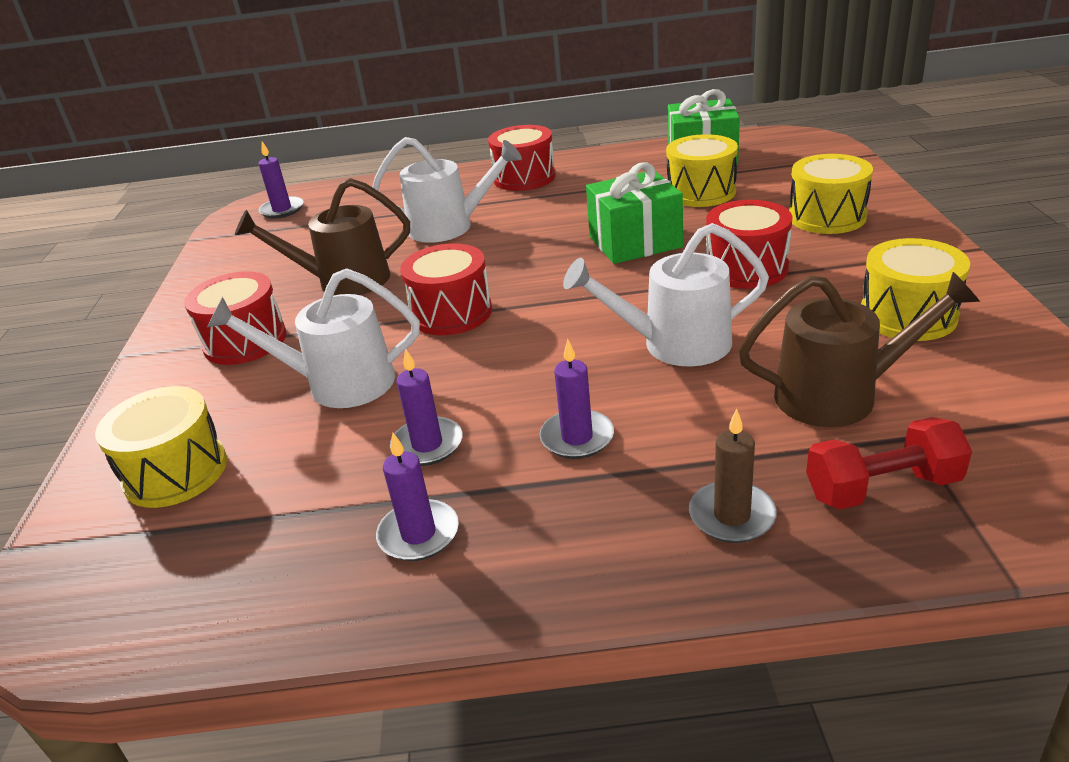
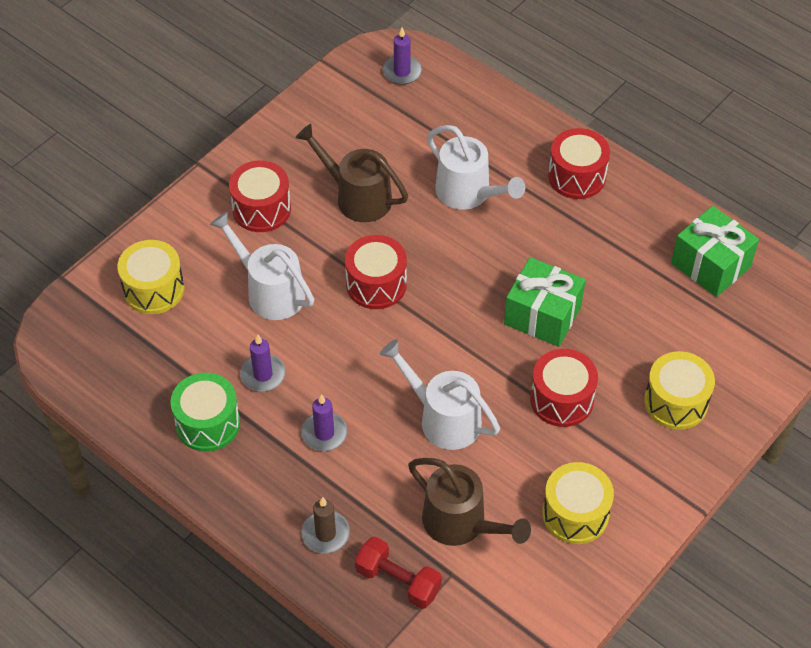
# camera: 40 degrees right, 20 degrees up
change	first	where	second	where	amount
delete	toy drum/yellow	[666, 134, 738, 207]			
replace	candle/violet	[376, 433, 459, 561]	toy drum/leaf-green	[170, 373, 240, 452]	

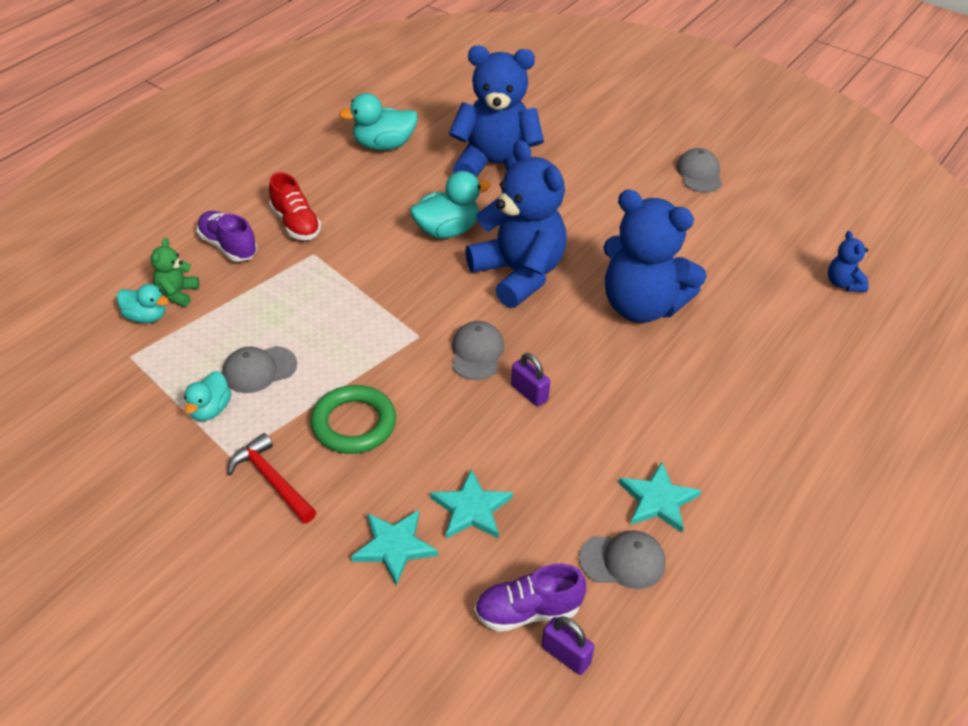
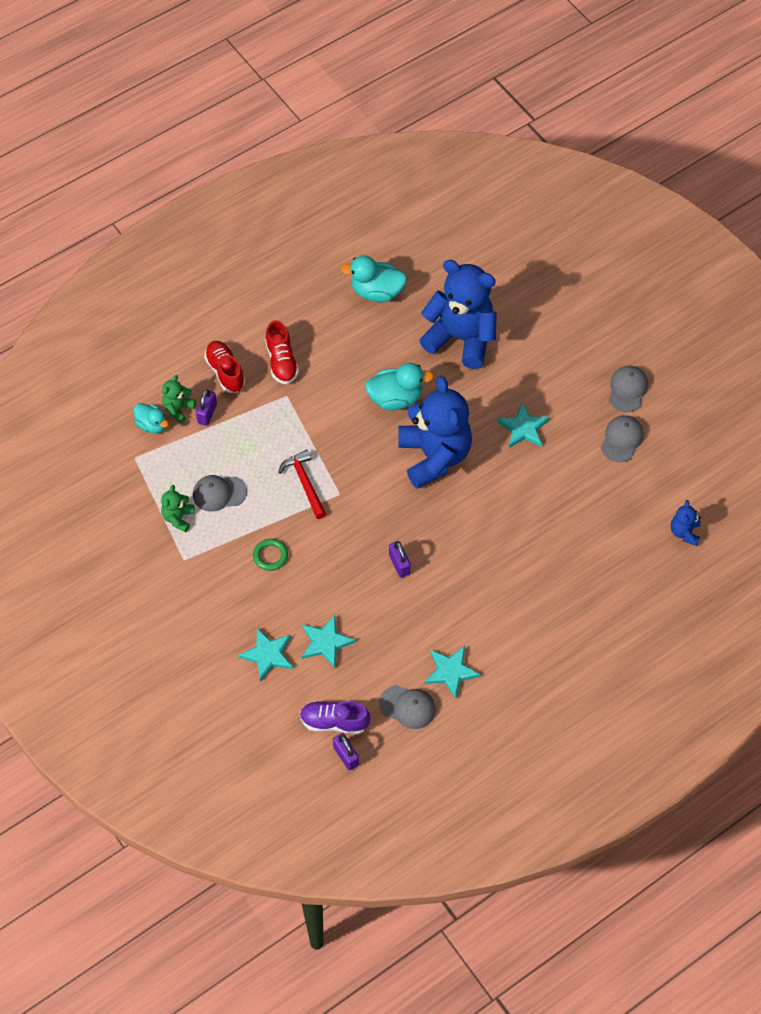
# camera: 20 degrees right, 15 degrees up
change	first	where	second	where	amount
delete	teddy bear/cobalt	[604, 190, 707, 323]			
insert			small lock/violet	[196, 390, 217, 426]	
insert			star shape/teal	[497, 402, 550, 448]	
move	carpenter's hammer/crimson	[227, 433, 316, 523]		[278, 450, 326, 519]	
move	baseball cap/gray	[452, 321, 504, 380]		[601, 415, 644, 462]	
replace	duck/teal	[184, 371, 231, 421]	teddy bear/leaf-green	[161, 485, 195, 532]	
recolor	sneaker/violet	[197, 211, 257, 262]	sneaker/crimson	[204, 341, 245, 393]	
resize	ring/leaf-green	[310, 385, 396, 454]		[253, 539, 288, 571]	x0.59

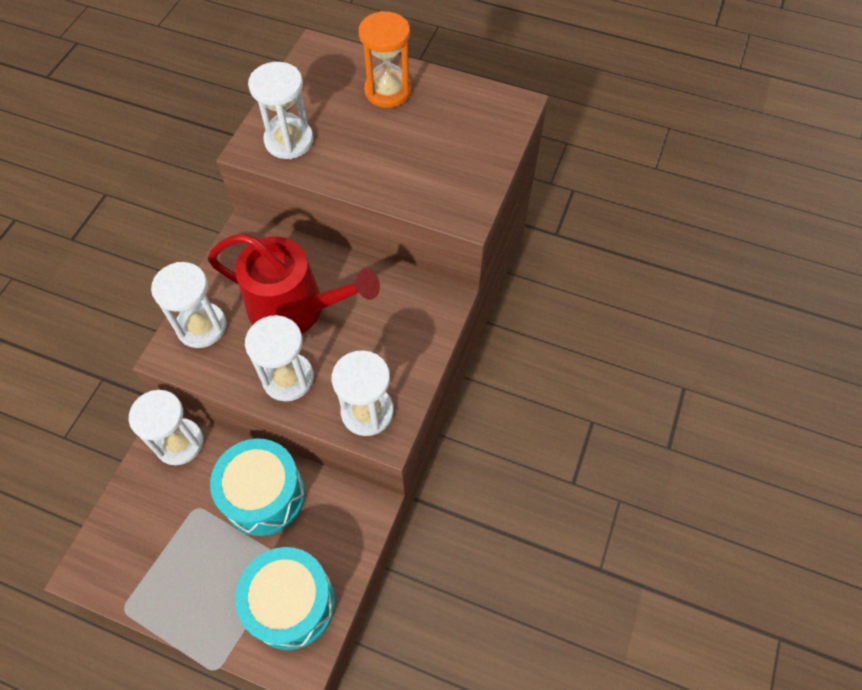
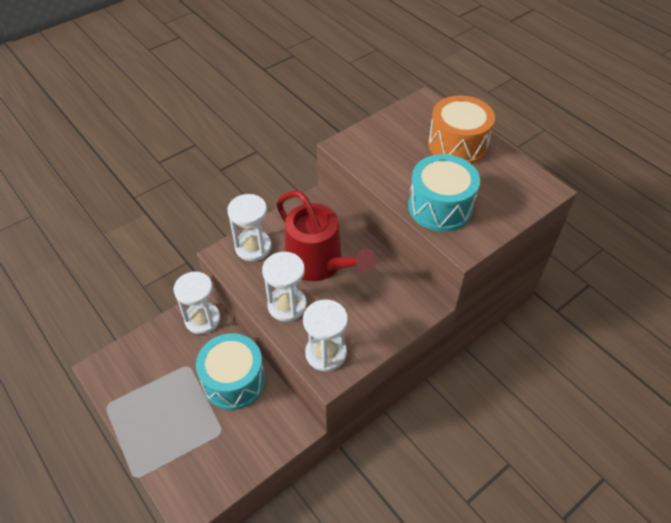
# camera: 30 degrees right, 10 degrees down
change	first	where	second	where	amount
delete	hourglass/snow-white	[248, 62, 313, 159]			
move	toy drum/teal	[235, 547, 335, 650]		[408, 154, 480, 232]	
replace	hourglass/orange-coloured	[359, 11, 412, 108]	toy drum/orange-coloured	[428, 95, 495, 164]	

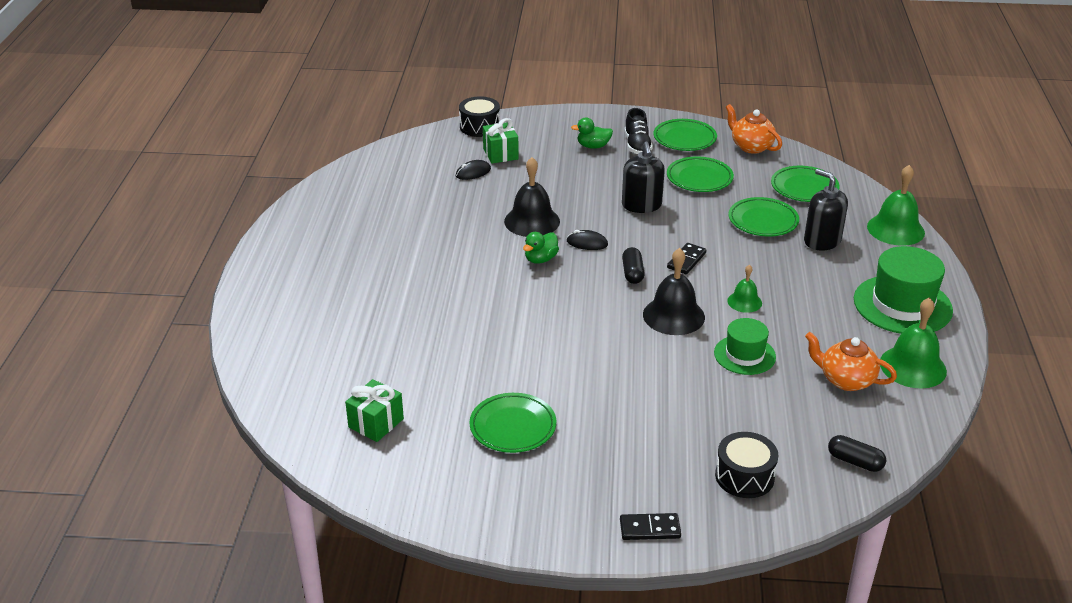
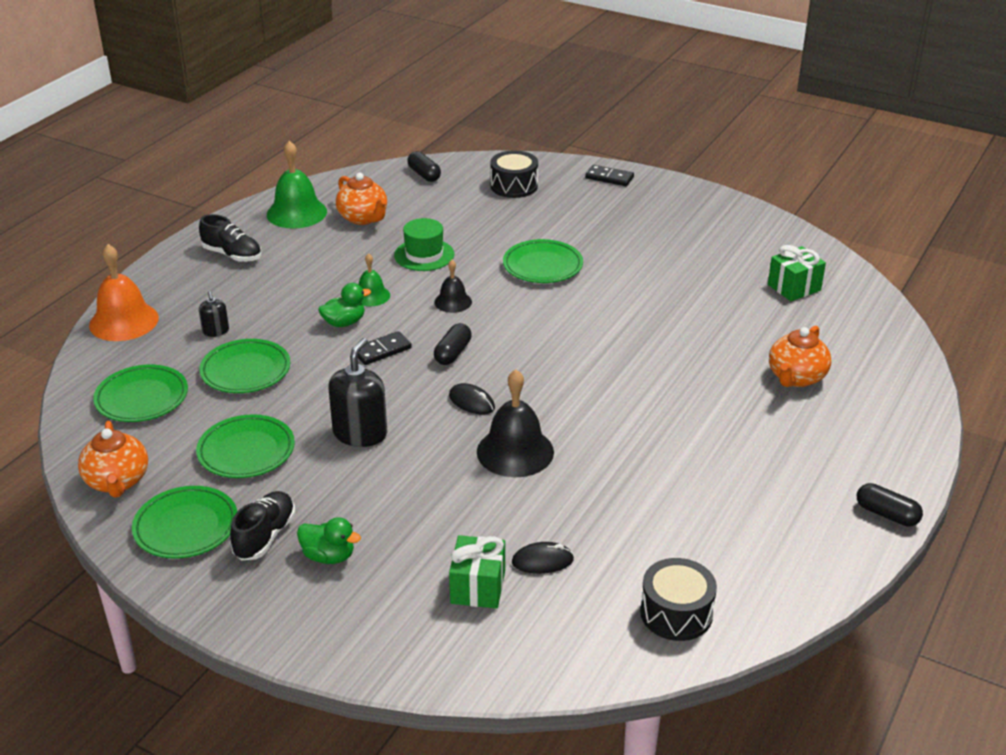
# camera: 155 degrees left, 0 degrees up
change	first	where	second	where	amount
insert			teapot/orange-coloured	[769, 326, 831, 387]	
insert			capsule/black	[857, 483, 923, 527]	
move	toy drum/black	[459, 96, 500, 137]		[640, 558, 717, 641]	
move	dinner plate/leaf-green	[469, 393, 556, 453]		[503, 239, 583, 283]	
move	duck/leaf-green	[523, 232, 559, 264]		[318, 283, 371, 327]	
replace	tall hat/leaf-green	[854, 246, 953, 334]	sneaker/black	[199, 214, 261, 262]	
recolor	hand bell/leaf-green	[867, 165, 925, 246]	hand bell/orange-coloured	[89, 244, 159, 341]	
resize	hand bell/black	[643, 248, 705, 335]		[434, 260, 472, 313]	x0.57
resize	soap dispenser/black	[804, 169, 848, 250]		[199, 291, 229, 337]	x0.52

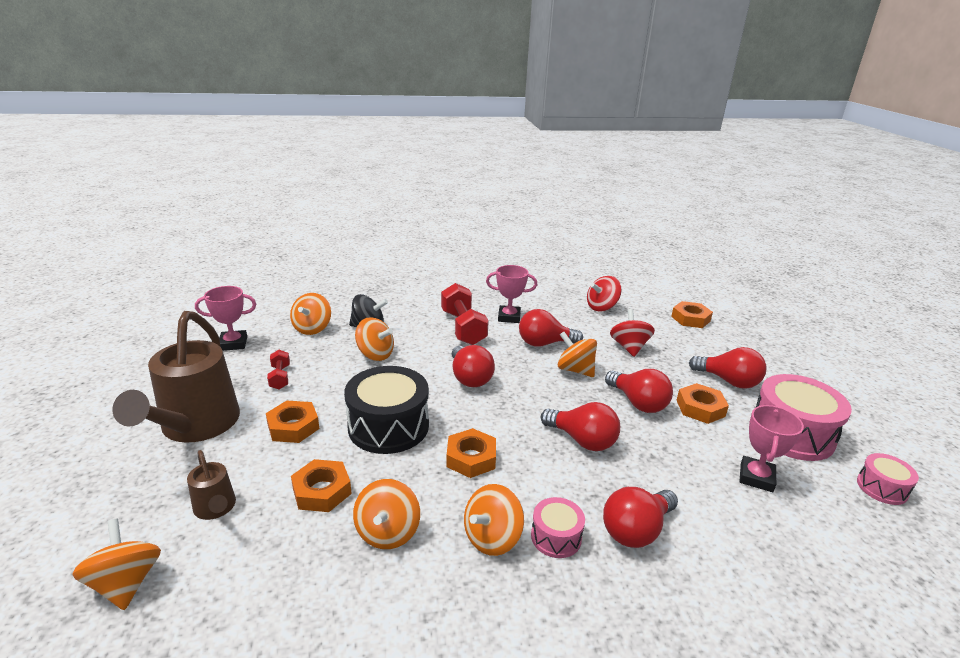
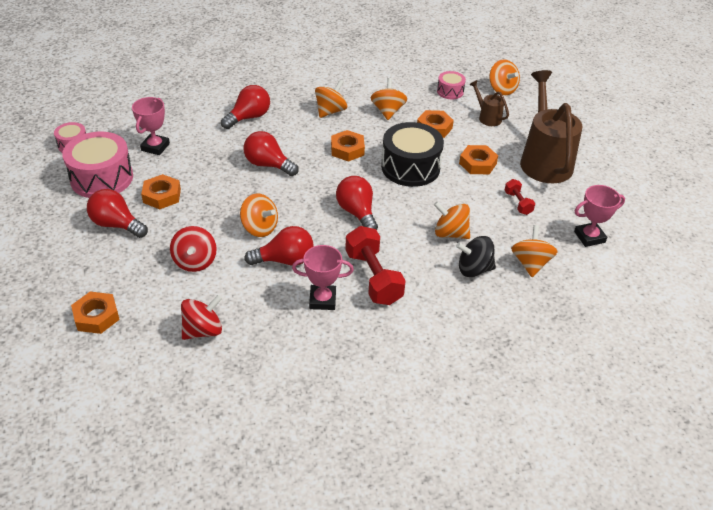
# camera: 175 degrees right, 15 degrees up
change	first	where	second	where	amount
delete	lightbulb/crimson	[605, 369, 673, 413]			
move	toy drum/rosy	[531, 497, 585, 558]		[437, 71, 466, 99]	

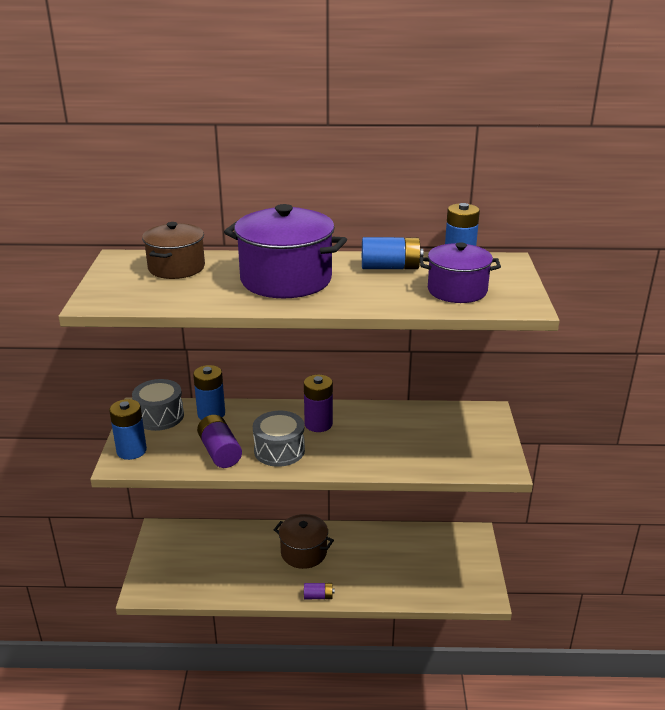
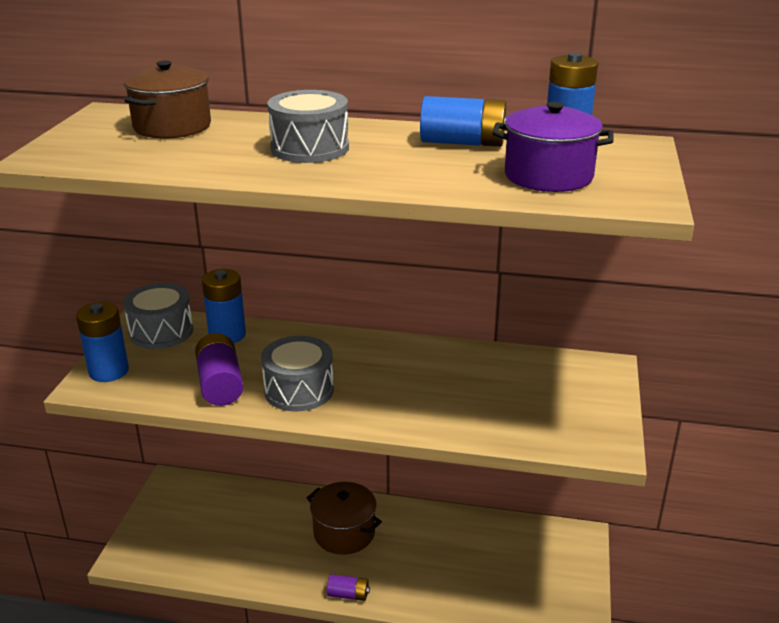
# camera: 10 degrees right, 0 degrees up
change	first	where	second	where	amount
delete	battery/violet	[304, 375, 333, 432]			
replace	stockpot/violet	[224, 204, 347, 298]	toy drum/gray	[267, 90, 349, 163]	

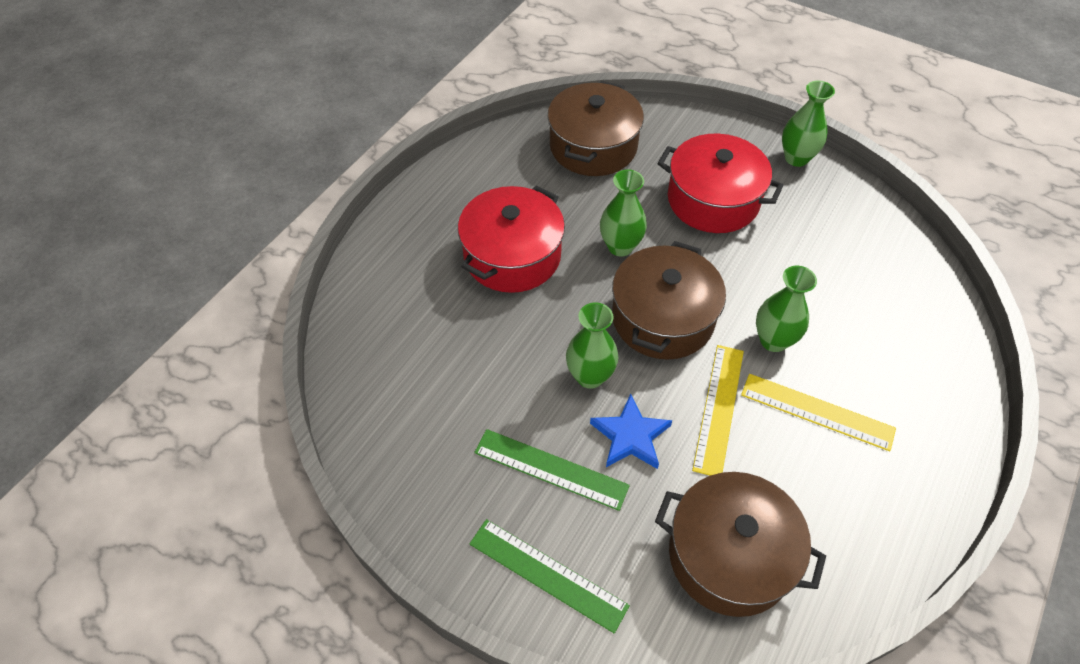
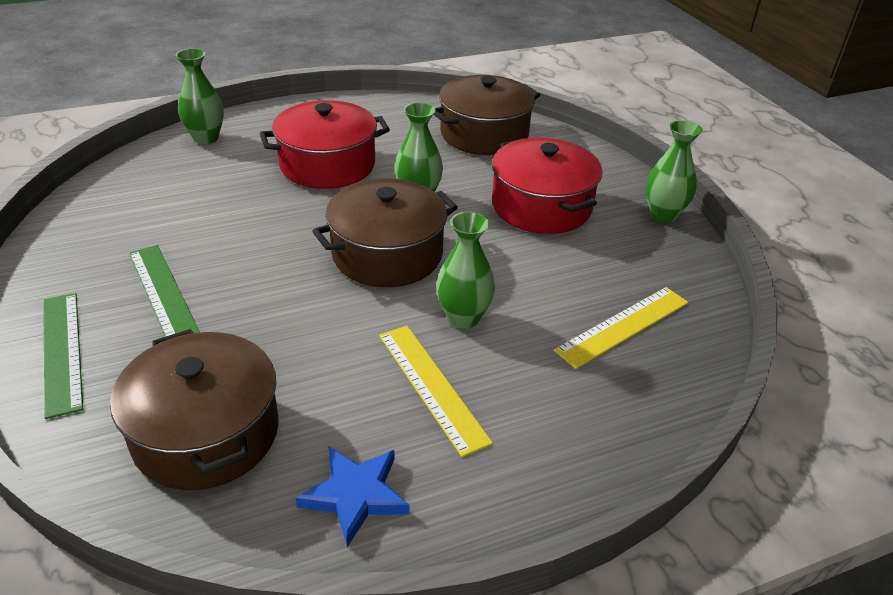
# camera: 35 degrees right, 15 degrees down
change	first	where	second	where	amount
move	tall vase/leaf-green	[566, 302, 619, 389]		[176, 48, 224, 144]	
move	star shape/cobalt	[590, 394, 672, 469]		[296, 446, 409, 547]	
move	straightedge/yellow	[692, 345, 744, 476]		[554, 287, 689, 369]	

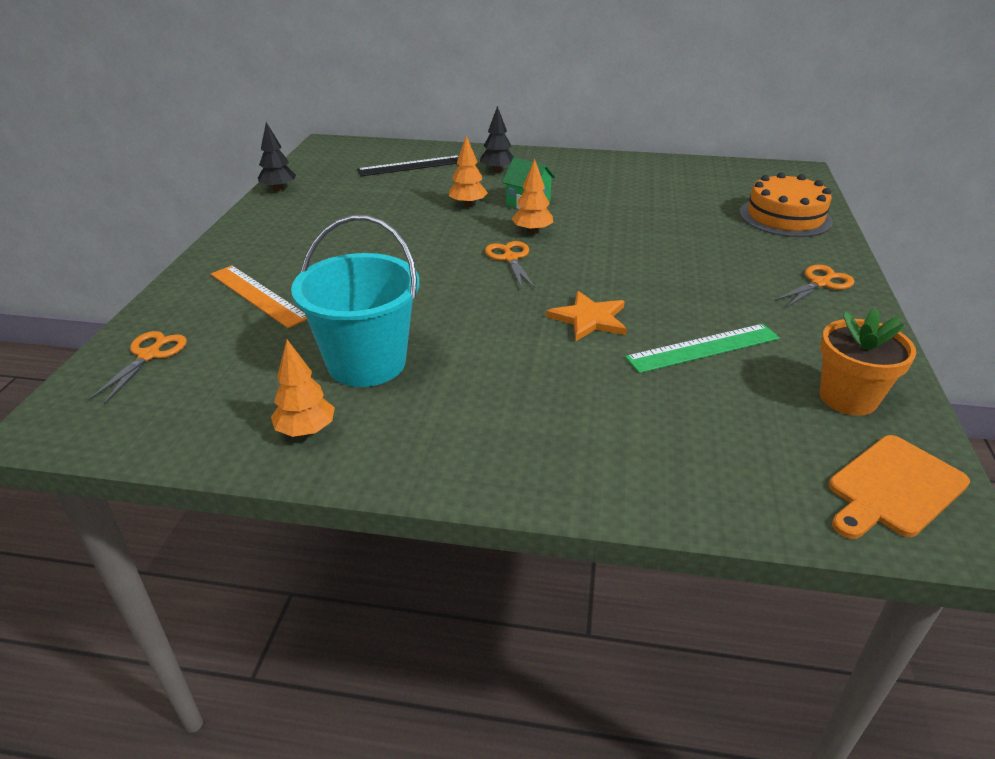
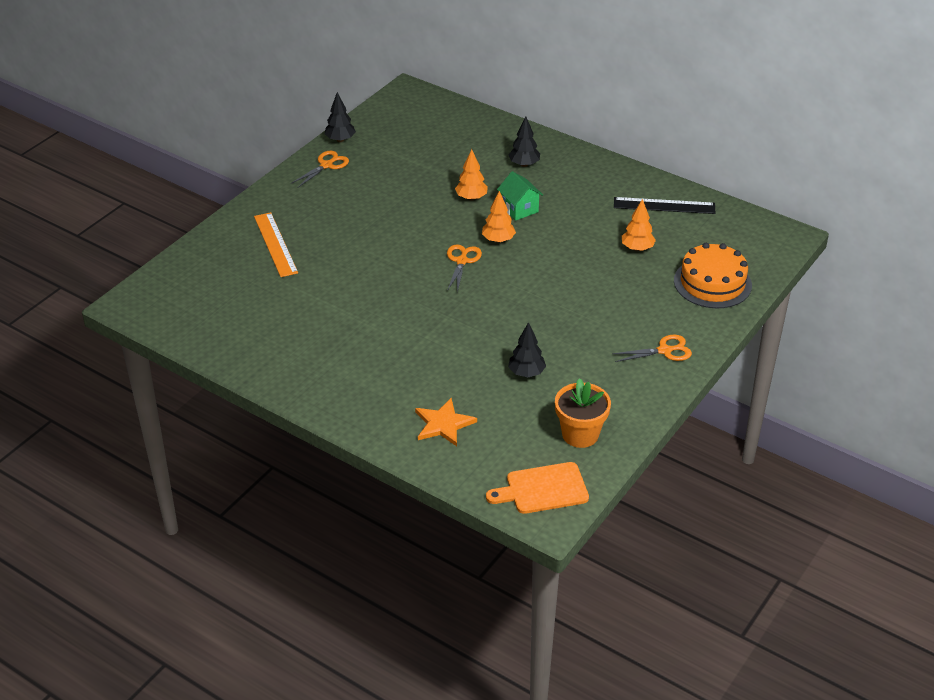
# camera: 25 degrees right, 5 degrees up
change	first	where	second	where	amount
delete	bucket/teal	[291, 215, 420, 387]			
move	scissors/orange-coloured	[89, 331, 187, 404]		[291, 151, 349, 188]	
move	tree/orange-coloured	[271, 340, 335, 437]		[622, 199, 656, 251]	
move	straightedge/black	[357, 155, 459, 176]		[614, 197, 715, 214]	
move	star shape/orange-coloured	[546, 291, 627, 341]		[415, 398, 477, 446]	
replace	straightedge/leaf-green	[625, 324, 780, 373]	tree/black	[508, 322, 546, 377]	

